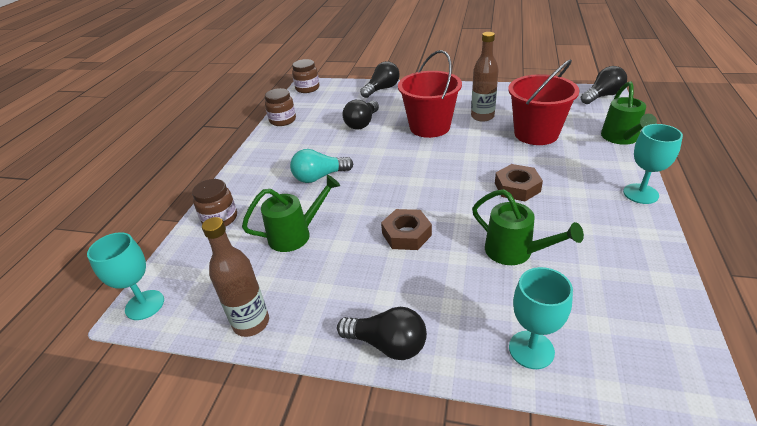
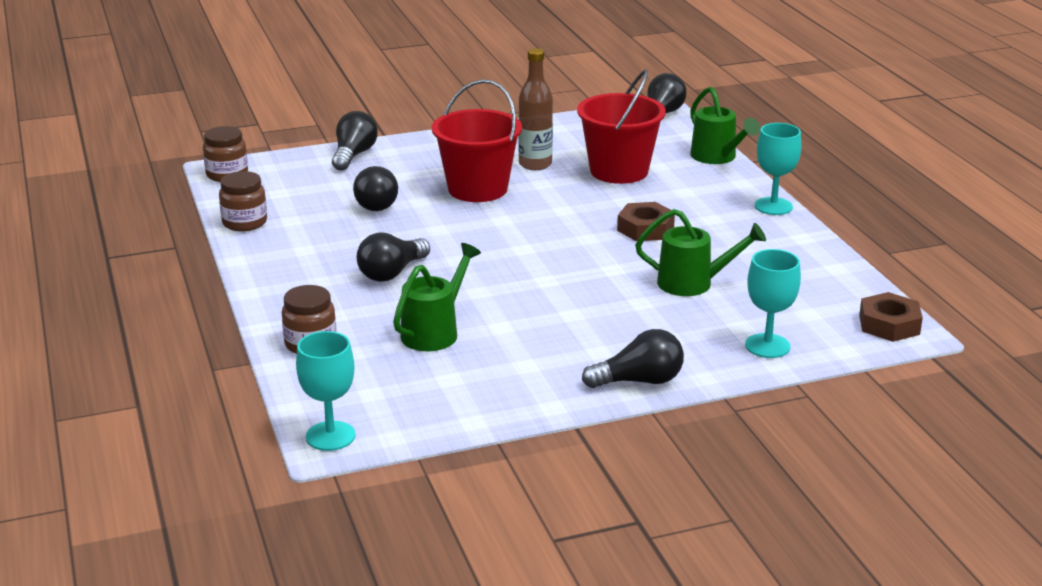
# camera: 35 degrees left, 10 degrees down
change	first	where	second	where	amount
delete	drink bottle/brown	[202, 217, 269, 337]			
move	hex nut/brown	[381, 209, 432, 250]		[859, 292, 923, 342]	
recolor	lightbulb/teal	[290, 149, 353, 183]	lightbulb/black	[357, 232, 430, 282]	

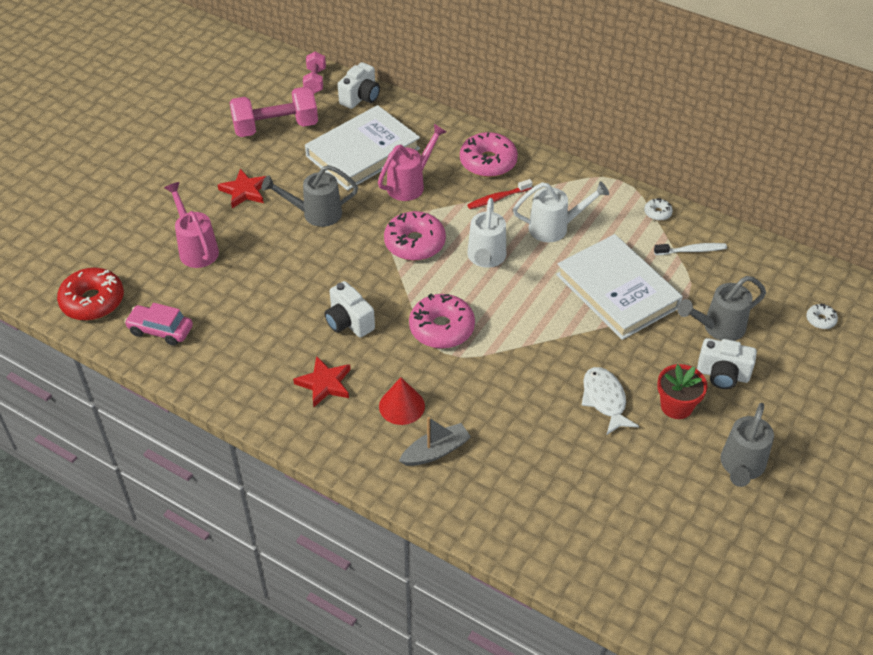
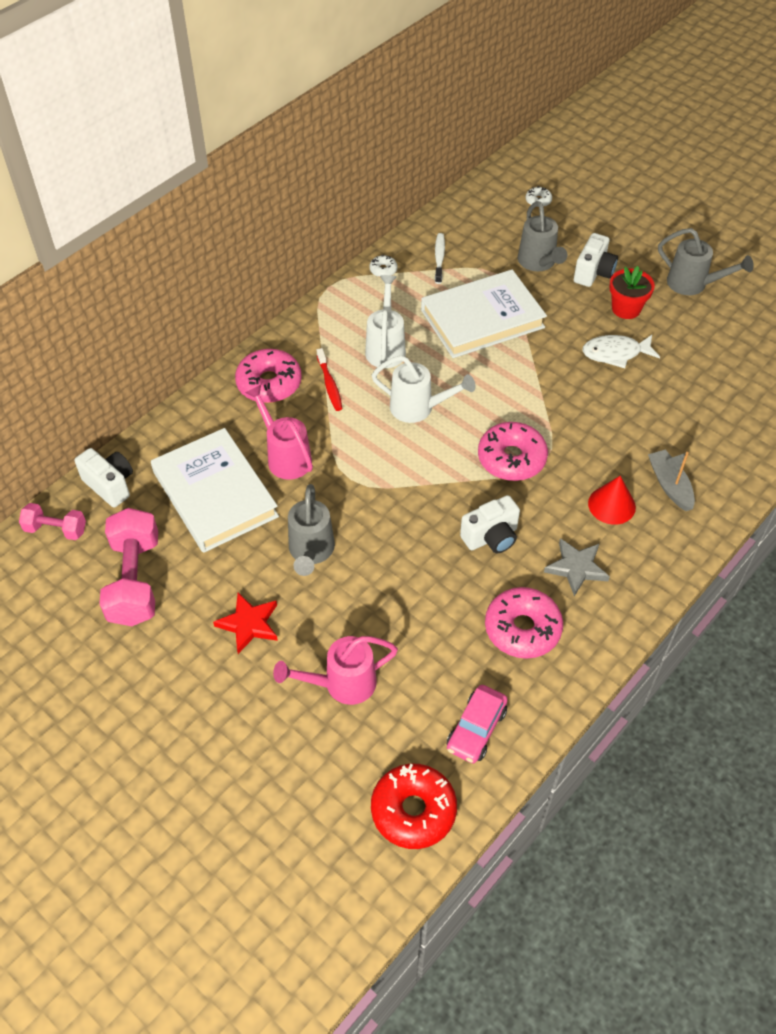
# camera: 80 degrees left, 5 degrees up
change	first	where	second	where	amount
move	glazed donut/rosy	[384, 211, 446, 261]		[485, 587, 563, 659]	
recolor	star shape/crimson	[293, 356, 351, 407]	star shape/gray	[544, 538, 610, 596]	

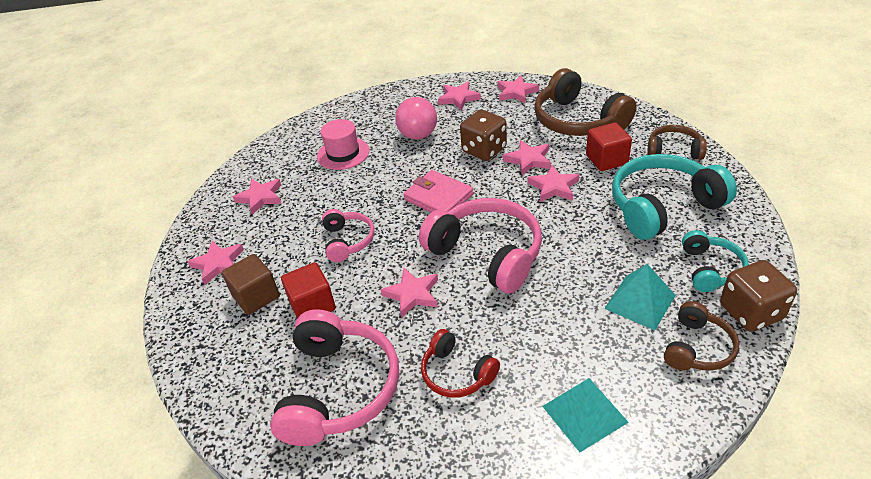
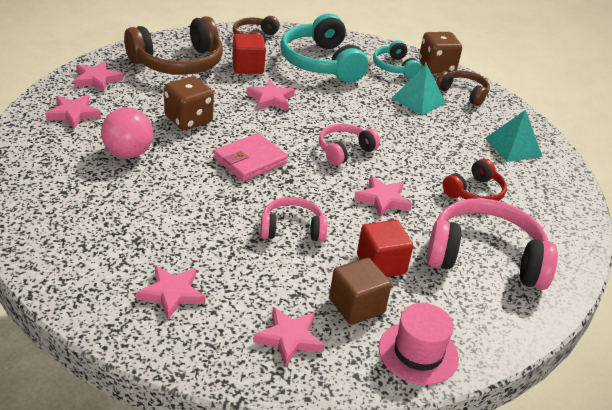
# camera: 90 degrees left, 5 degrees down
change	first	where	second	where	amount
delete	star shape/rosy	[503, 140, 551, 175]			
move	tall hat/rosy	[317, 119, 370, 170]		[379, 303, 459, 385]	
rotate	headphones/teal	[682, 230, 749, 292]		[373, 40, 421, 78]	120 degrees counterclockwise
resize	headphones/rosy	[419, 198, 542, 294]		[319, 124, 380, 166]	x0.55

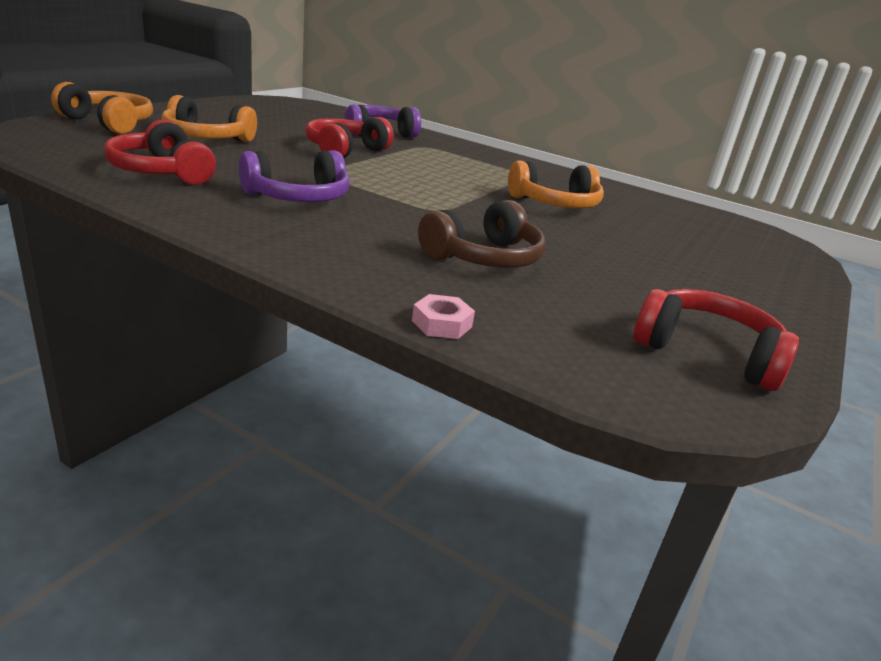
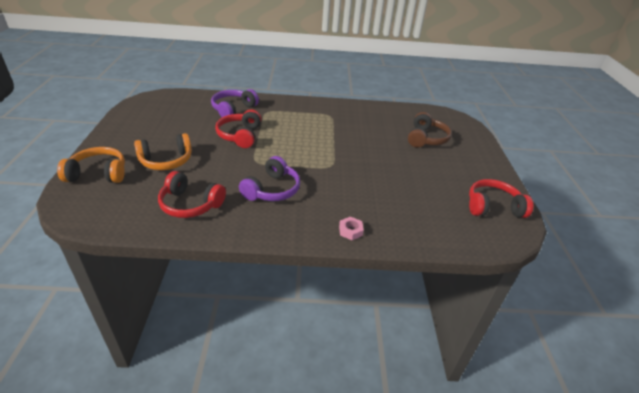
# camera: 30 degrees left, 10 degrees up
change	first	where	second	where	amount
delete	headphones/orange-coloured	[508, 160, 604, 208]			
move	hex nut/rosy	[412, 294, 475, 339]		[339, 217, 364, 240]	
move	headphones/brown	[418, 200, 546, 268]		[408, 112, 452, 148]	

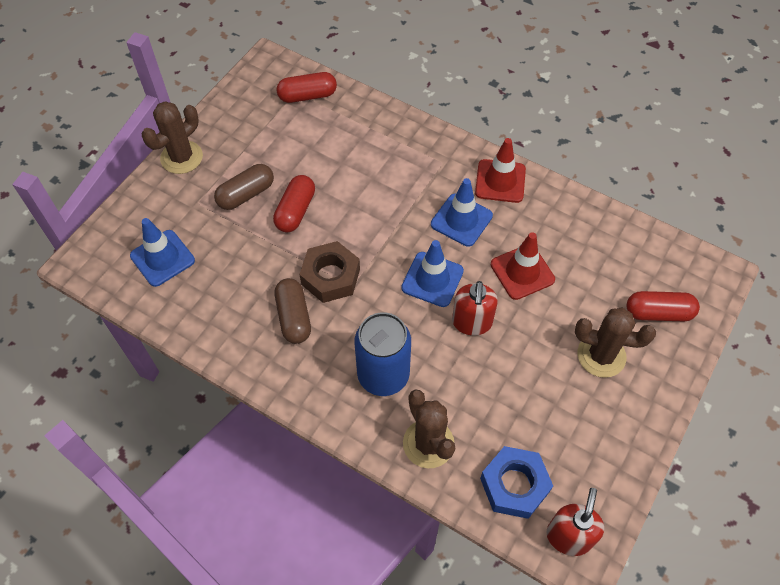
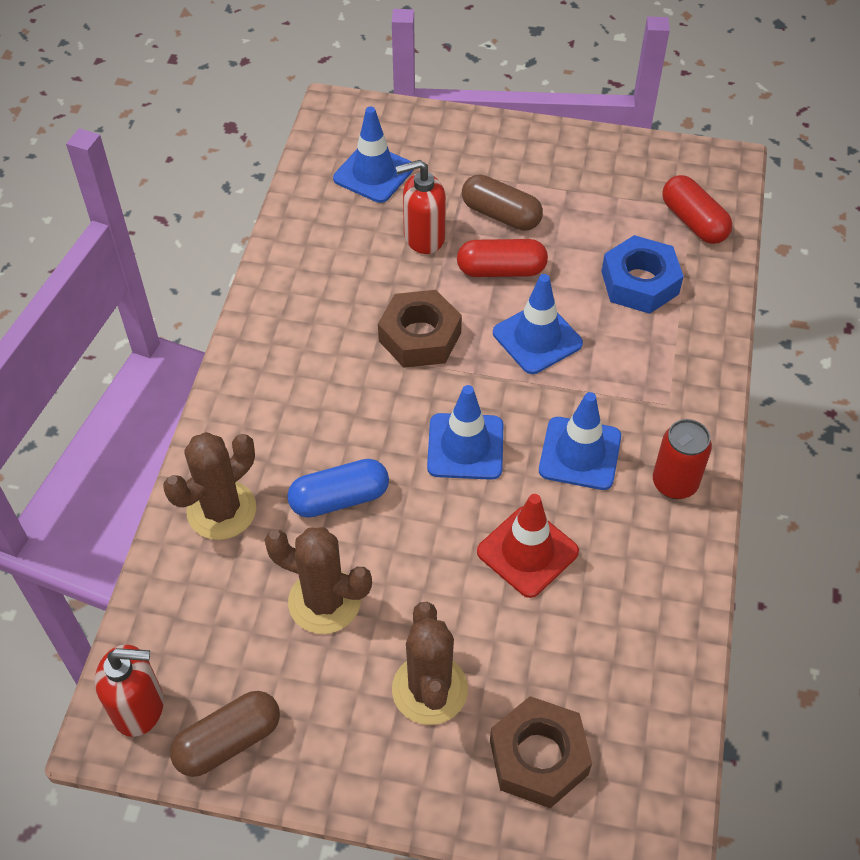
# camera: 70 degrees right, 5 degrees down
change	first	where	second	where	amount
delete	tin/cobalt	[354, 312, 411, 396]			
insert			capsule/cobalt	[287, 459, 389, 518]	
insert			road cone/cobalt	[493, 274, 583, 374]	
move	prickly plant/brown	[142, 101, 203, 174]		[264, 527, 372, 634]	
move	capsule/brown	[275, 278, 311, 344]		[170, 691, 280, 777]	
move	soap dispenser/crimson	[452, 281, 498, 336]		[395, 160, 446, 254]	
move	hex nut/cobalt	[480, 446, 553, 519]		[601, 235, 684, 314]	
replace	road cone/crimson	[475, 138, 526, 203]	tin/crimson	[653, 419, 712, 499]	
replace	capsule/crimson	[627, 291, 700, 321]	hex nut/brown	[490, 696, 592, 808]	

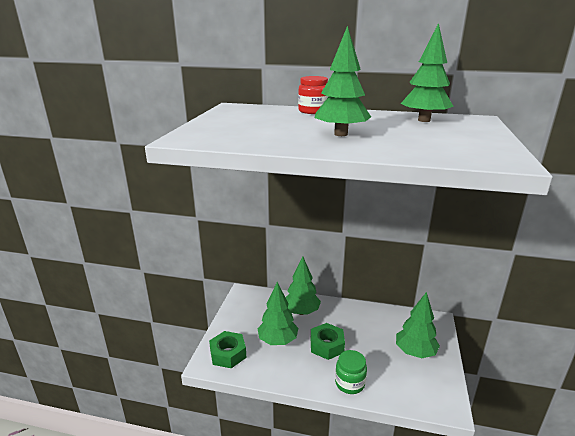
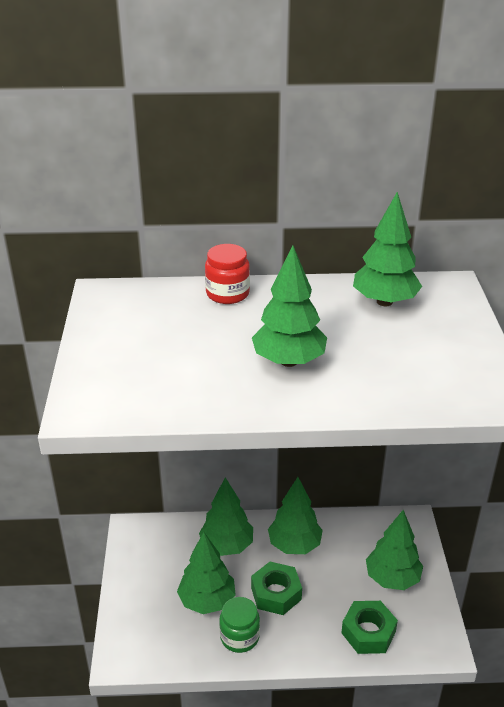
# camera: 15 degrees left, 10 degrees up
change	first	where	second	where	amount
insert			tree/leaf-green	[268, 477, 323, 554]	
move	hex nut/leaf-green	[209, 331, 247, 368]		[341, 601, 398, 654]	
move	jam jar/leaf-green	[335, 350, 367, 394]		[219, 597, 260, 653]	

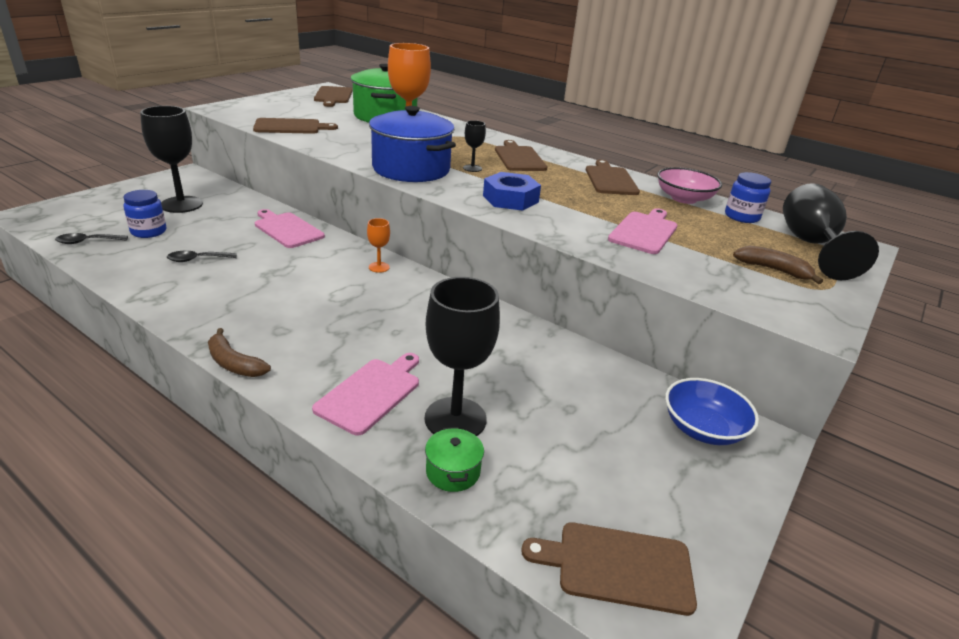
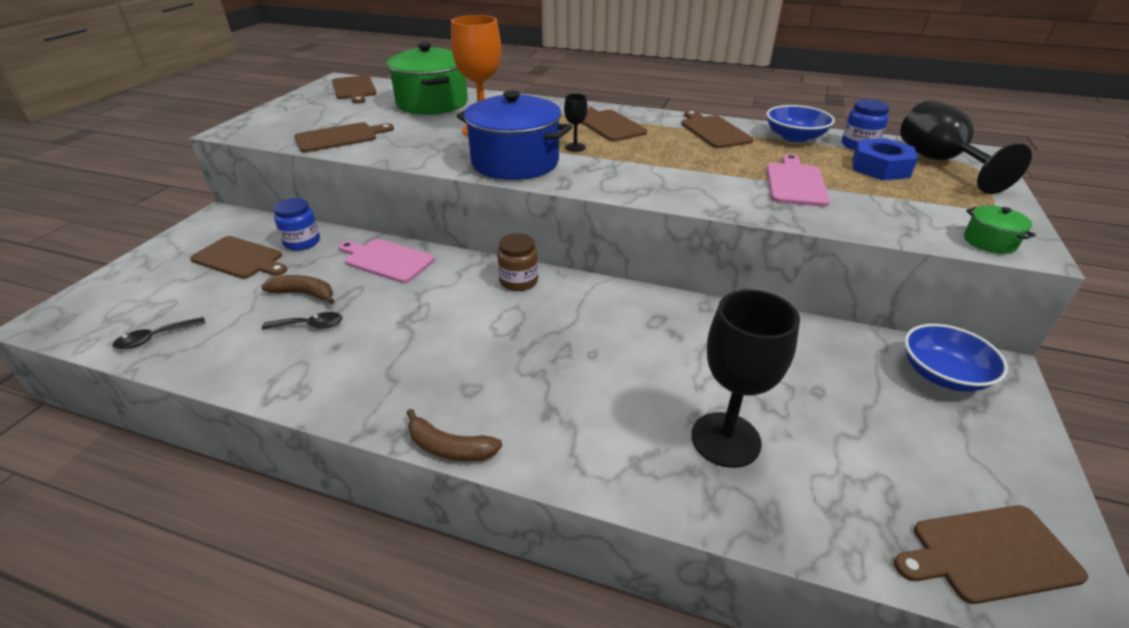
# camera: 15 degrees left, 5 degrees up
change	first	where	second	where	amount
delete	chopping board/rosy	[312, 353, 419, 435]			
move	jam jar/cobalt	[123, 190, 166, 238]		[273, 198, 320, 251]	
move	stockpot/leaf-green	[425, 427, 484, 492]		[964, 206, 1036, 254]	
move	hex nut/cobalt	[483, 172, 541, 211]		[852, 138, 918, 180]	
move	toy banana/brown	[733, 246, 823, 284]		[261, 275, 334, 304]	
replace	wine glass/black	[140, 106, 203, 213]	chopping board/brown	[190, 236, 287, 279]	
replace	wine glass/orange-coloured	[367, 218, 390, 273]	jam jar/brown	[497, 233, 538, 291]	
recolor	bowl/rosy	[657, 167, 722, 204]	bowl/cobalt	[766, 105, 835, 143]	
rotate	teaspoon/black	[167, 251, 237, 262]		[262, 312, 342, 330]	150 degrees counterclockwise

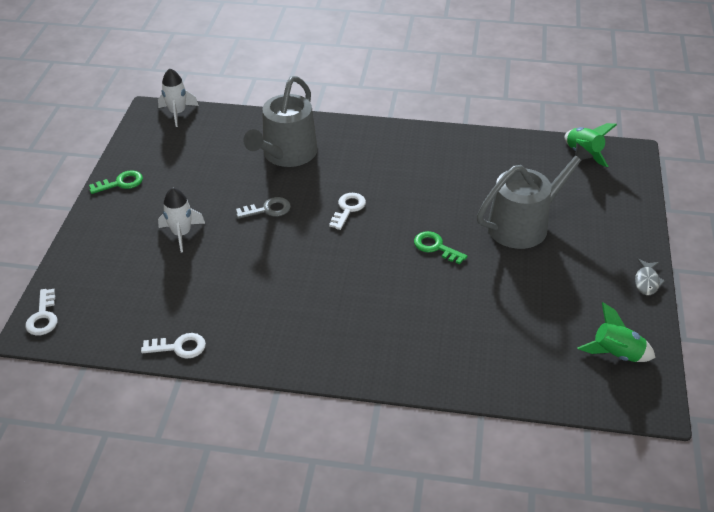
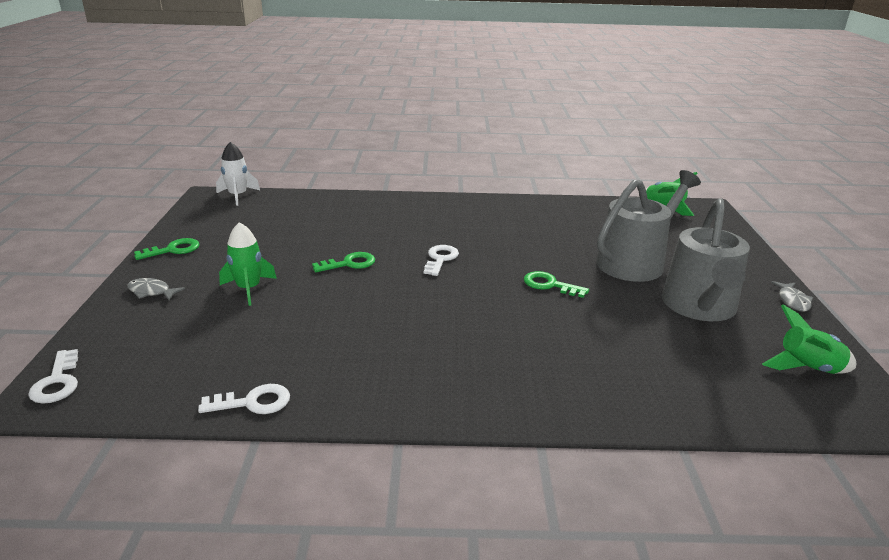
# camera: 10 degrees left, 15 degrees down
change	first	where	second	where	amount
insert			fish figure/gray	[127, 278, 185, 300]	
move	watering can/gray	[243, 76, 318, 167]		[662, 198, 750, 321]	
recolor	spaceship/snow-white	[158, 188, 205, 252]	spaceship/leaf-green	[219, 222, 277, 306]	
recolor	key/gray	[236, 197, 291, 219]	key/leaf-green	[312, 252, 375, 272]	

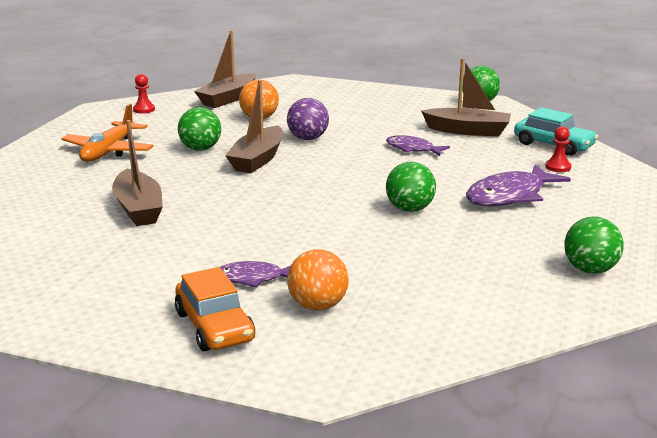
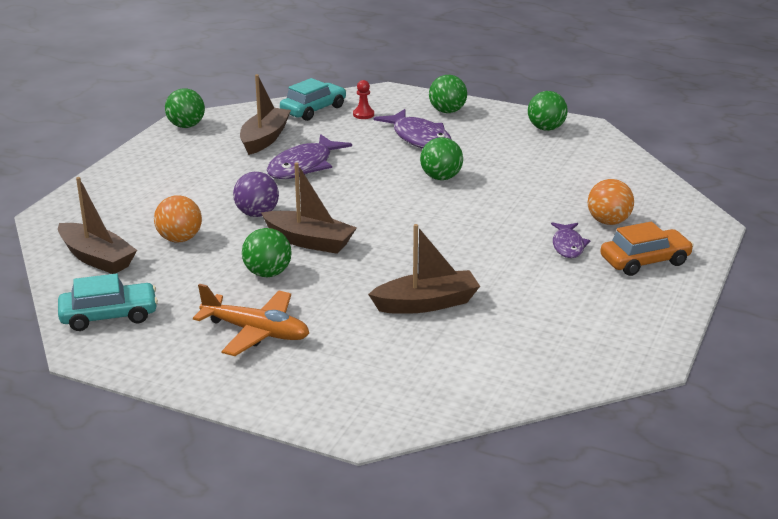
# camera: 85 degrees left, 5 degrees up
change	first	where	second	where	amount
insert			ball/leaf-green	[429, 75, 467, 113]	
replace	pawn/crimson	[133, 74, 155, 114]	toy car/teal	[58, 274, 158, 331]	
resize	fish figure/violet	[386, 135, 450, 156]		[267, 134, 352, 179]	x1.68

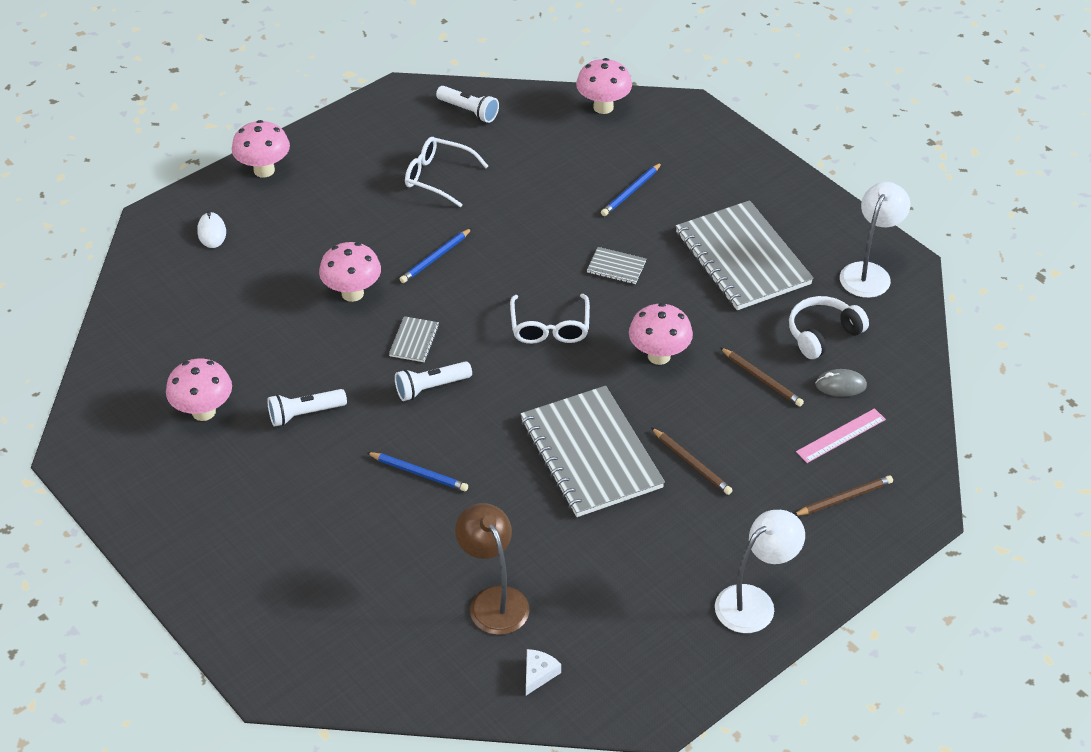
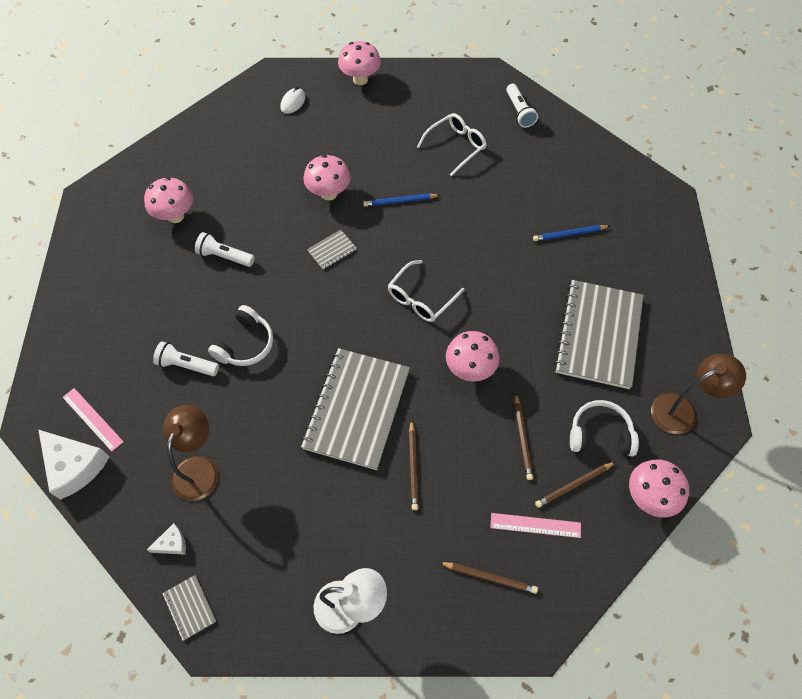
# camera: 40 degrees right, 15 degrees up
change	first	where	second	where	amount
insert			cheese/snow-white	[38, 430, 109, 500]	
insert			straightedge/rosy	[62, 388, 124, 452]	
move	pocket torch/snow-white	[395, 361, 472, 401]		[153, 341, 219, 376]	
move	fungus/rosy	[576, 58, 632, 114]		[629, 460, 689, 517]	
move	notebook/gray	[587, 247, 646, 284]		[162, 575, 216, 641]	
replace	lead pencil/cobalt	[366, 452, 468, 491]	headphones/snow-white	[208, 305, 273, 366]	
replace	PC mouse/gray	[815, 369, 867, 397]	lead pencil/brown	[535, 462, 615, 508]	
recolor	lamp/snow-white	[840, 182, 910, 298]	lamp/brown	[651, 354, 746, 434]	
rotate	spectacles/snow-white	[405, 137, 488, 207]		[417, 113, 486, 176]	75 degrees clockwise

